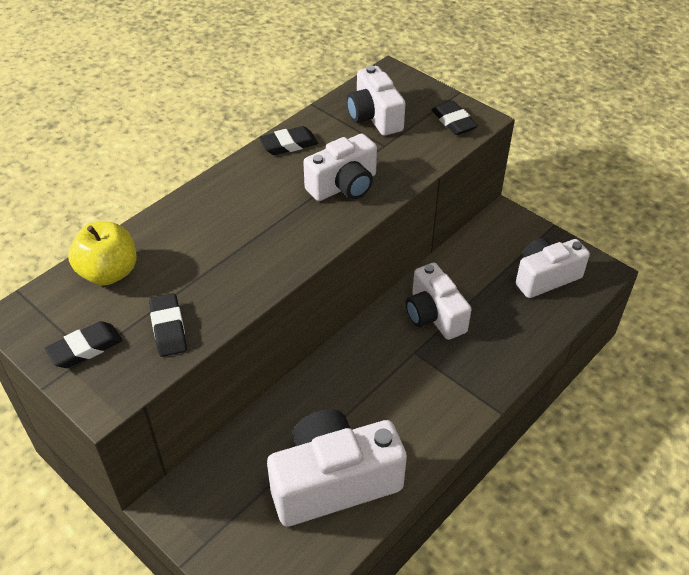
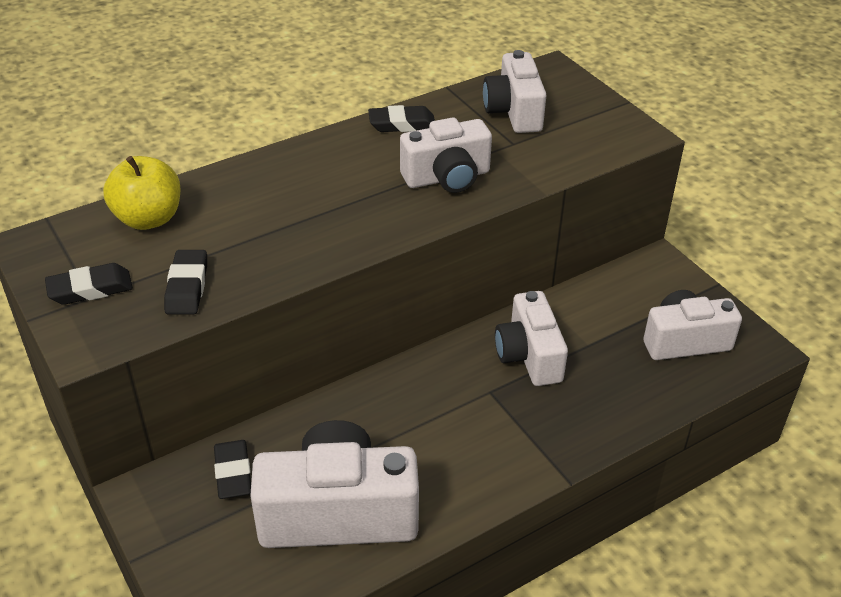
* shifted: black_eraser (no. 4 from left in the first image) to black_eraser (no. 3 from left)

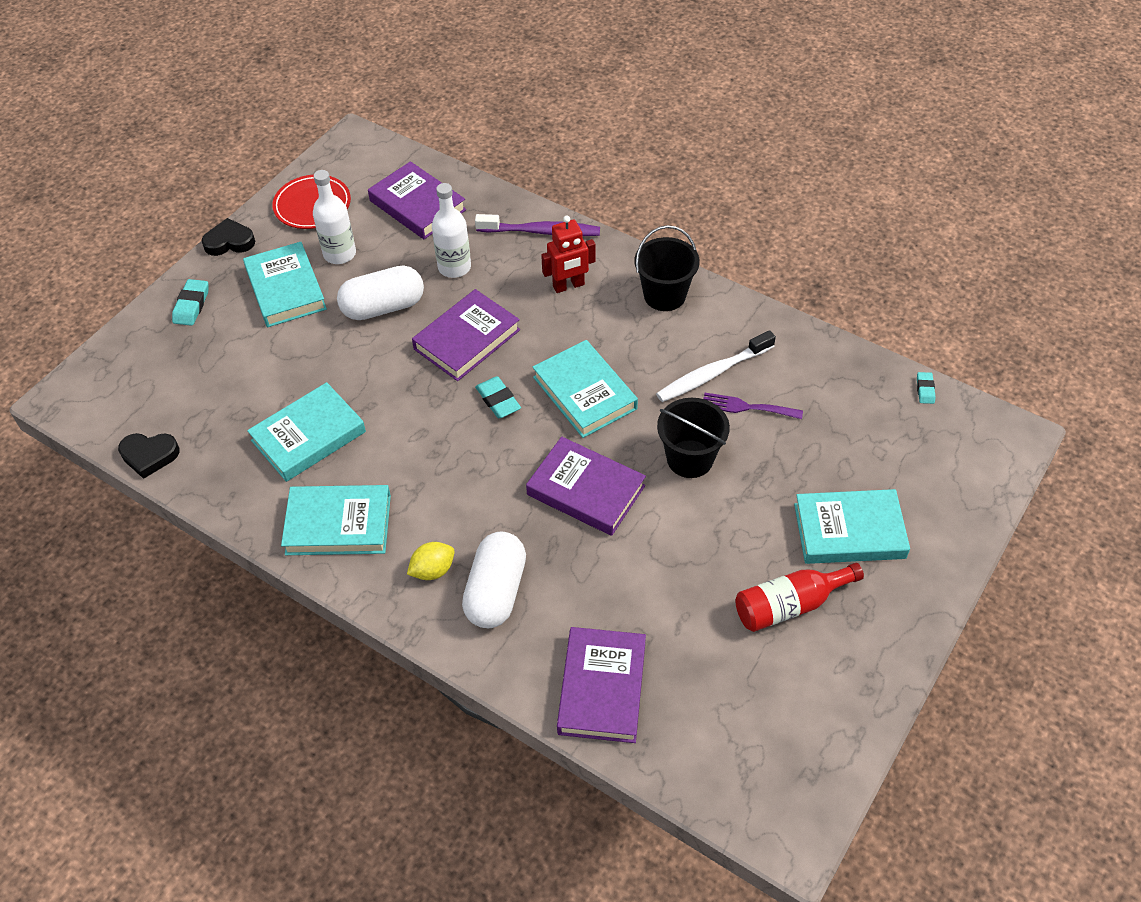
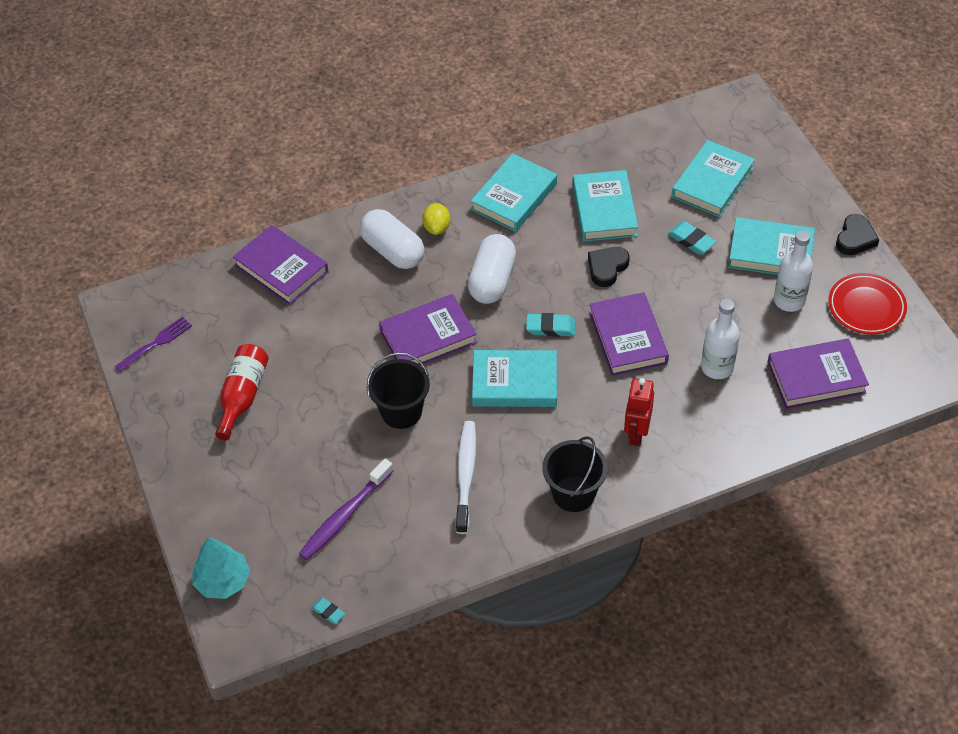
* shifted: black_heart (no. 1 from left)
* shifted: turquoise_eraser (no. 1 from left in the first image) to turquoise_eraser (no. 3 from left)
* shifted: white_capsule (no. 1 from left in the first image) to white_capsule (no. 2 from left)
* shifted: purple_toothbrush
* shifted: purple_fork
* shifted: turquoise_book (no. 5 from left in the first image) to turquoise_book (no. 4 from left)
* new: turquoise_tree

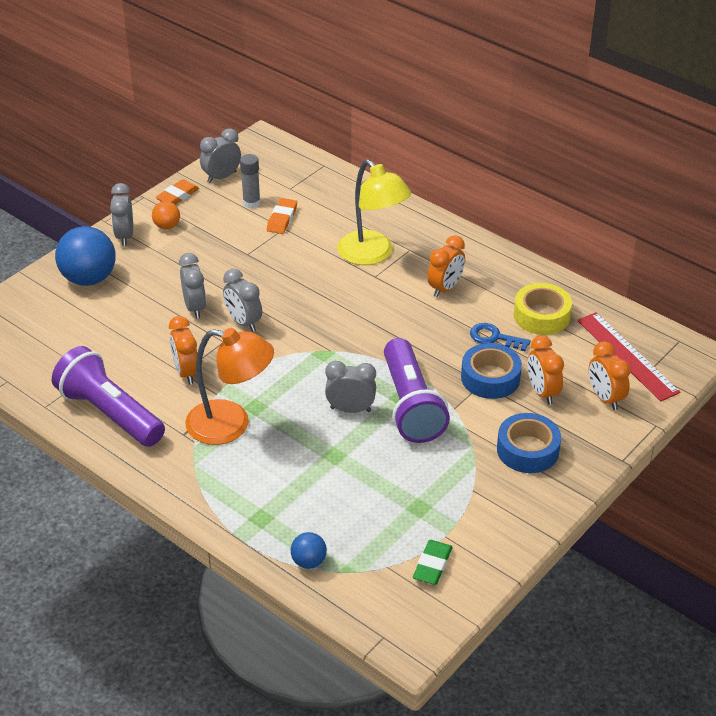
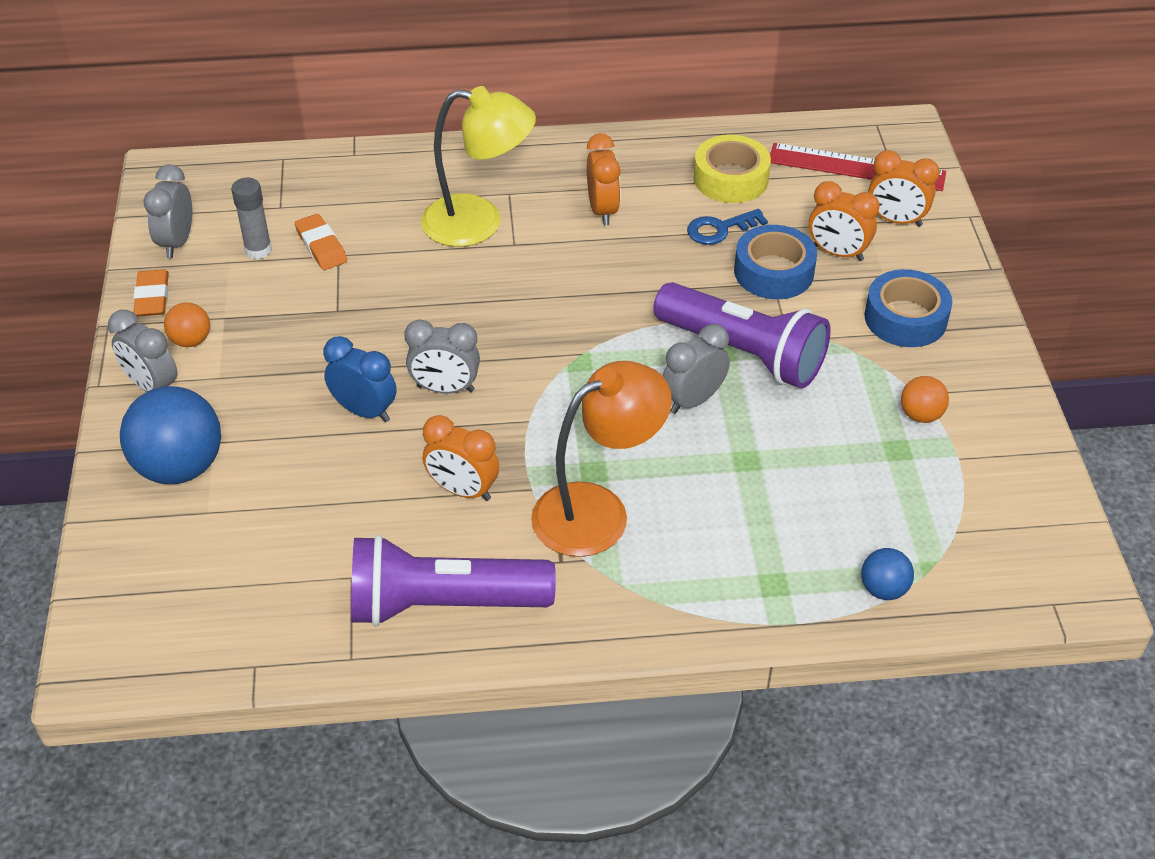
* repainted: grey_clock (no. 2 from left) to blue_clock
* gone: green_eraser
* new: orange_ball (no. 2 from left)

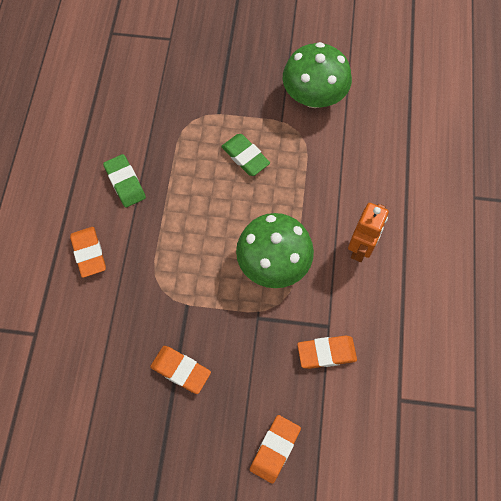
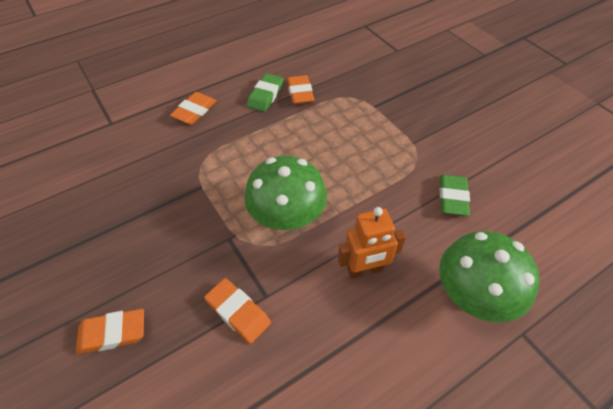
* shifted: orange_eraser (no. 2 from left in the first image) to orange_eraser (no. 4 from left)
* shifted: green_eraser (no. 2 from left)
* shifted: green_mushroom (no. 2 from left)

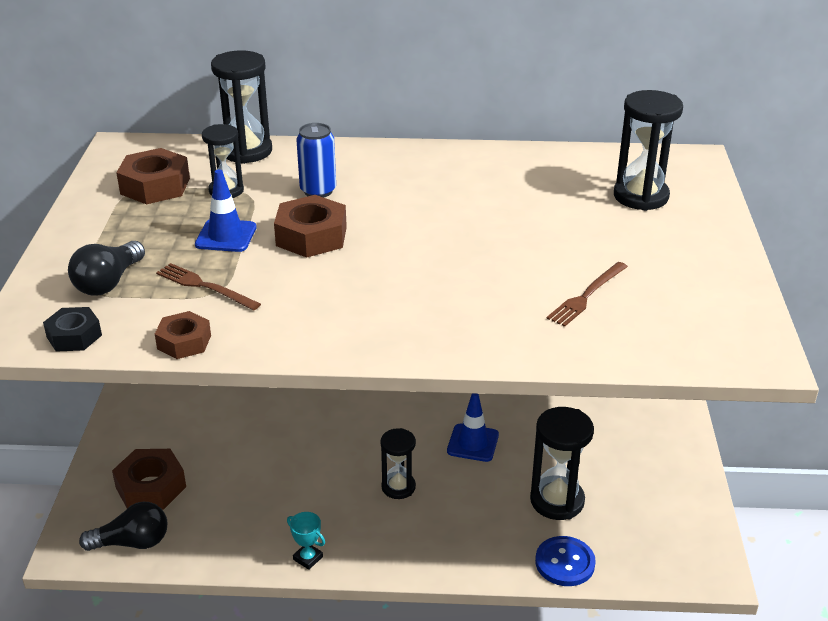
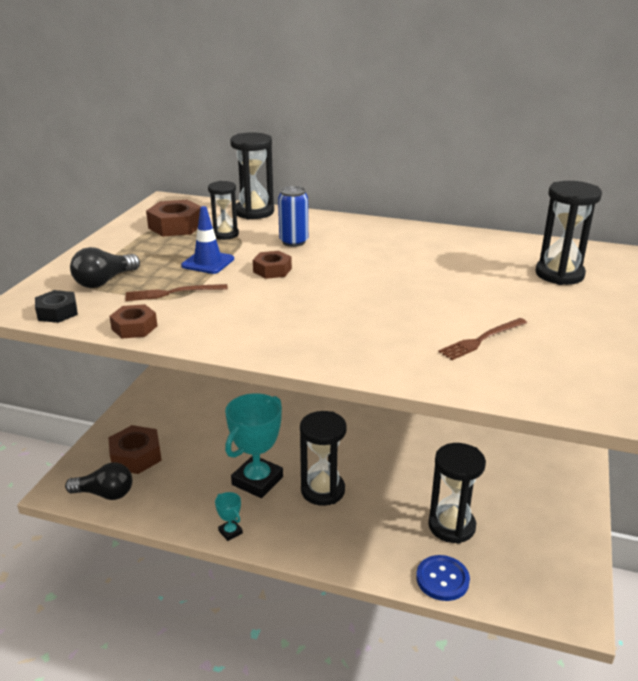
* rotated: brown_fork (no. 1 from left) 60 degrees counterclockwise
* scaled: brown_nut (no. 4 from left) x0.63
* scaled: black_hourglass (no. 3 from left) x1.56
* gone: blue_traffic_cone (no. 2 from left)
* new: turquoise_trophy (no. 2 from left)

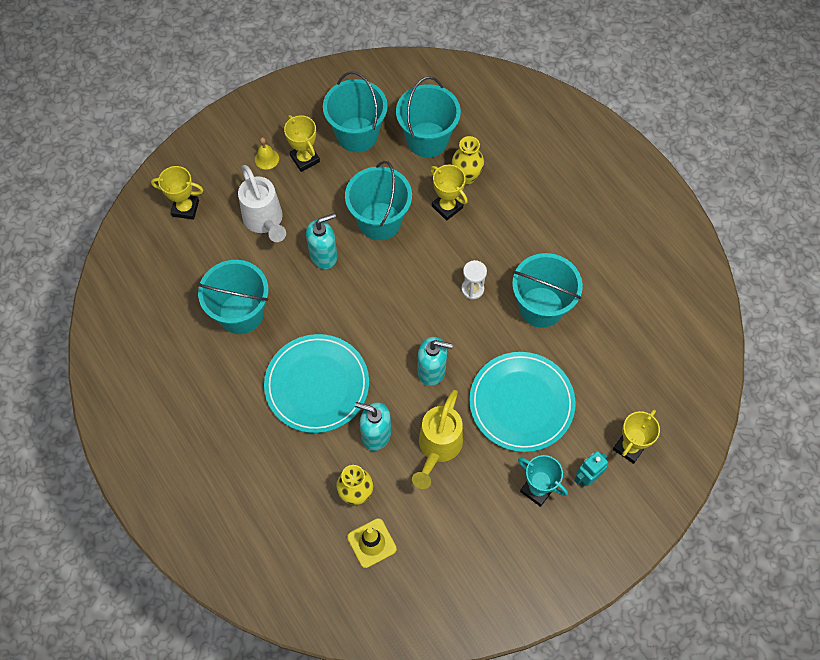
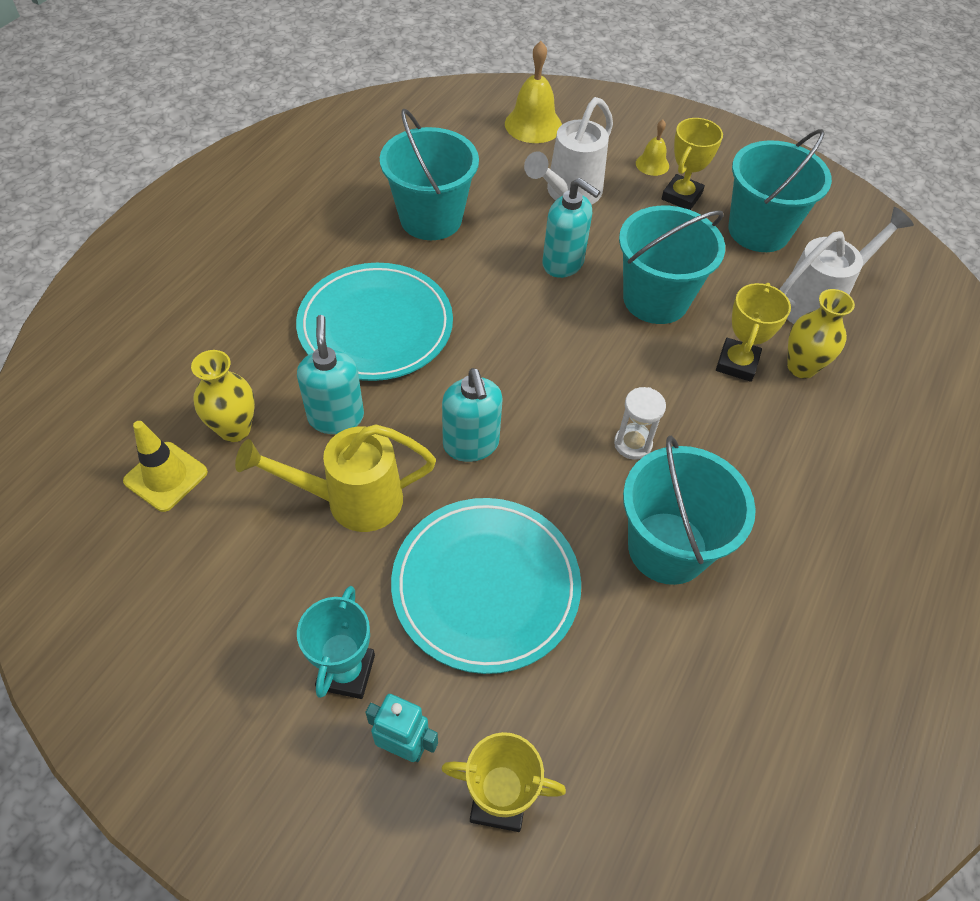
* swapped: yellow_trophy (no. 1 from left) to yellow_bell (no. 1 from left)
* swapped: turquoise_bucket (no. 4 from left) to white_watering_can (no. 2 from left)

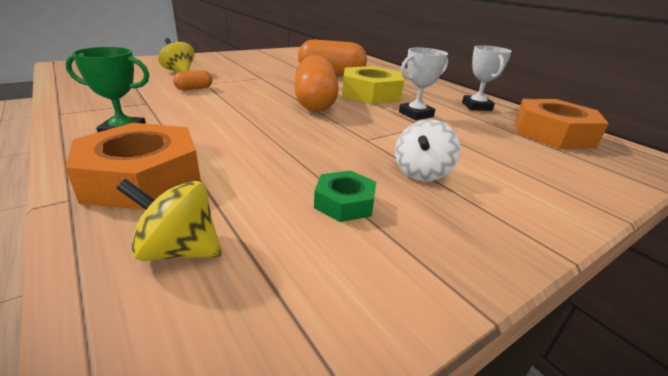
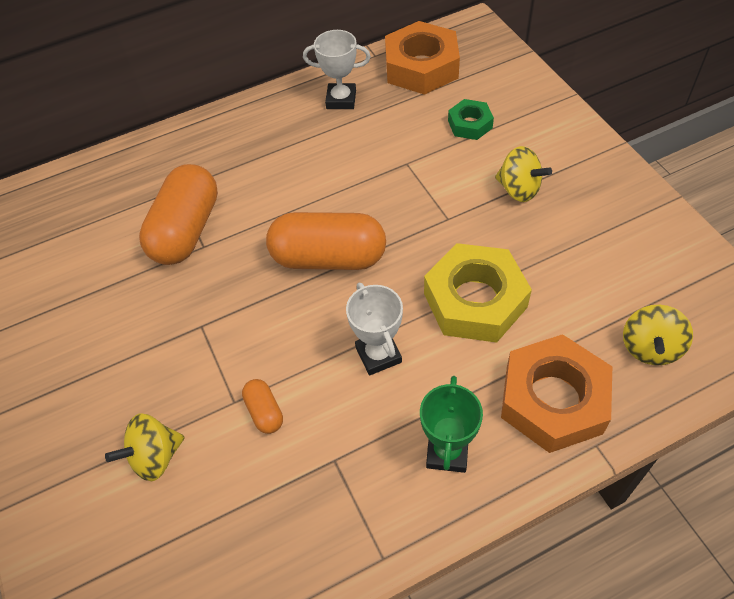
* shifted: green_nut
* shifted: yellow_nut
* repainted: white_spinning_top to yellow_spinning_top (no. 2 from left)
* shifted: white_trophy (no. 1 from left in the first image) to white_trophy (no. 2 from left)

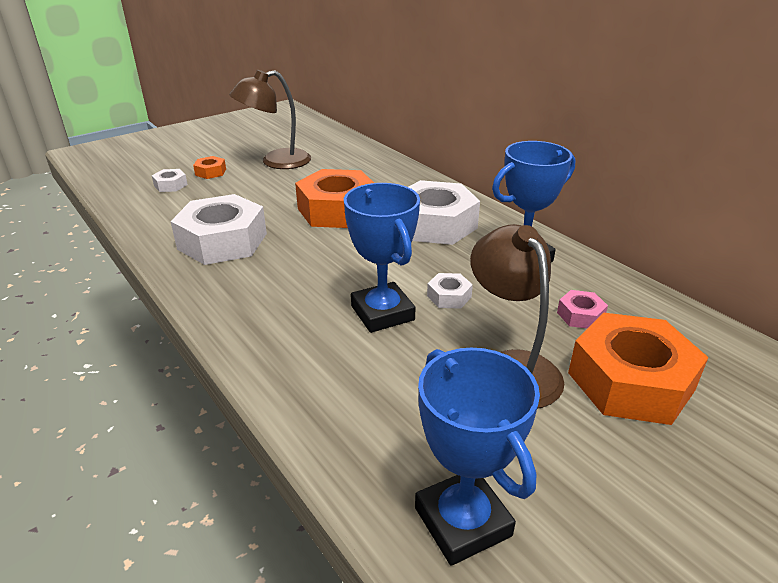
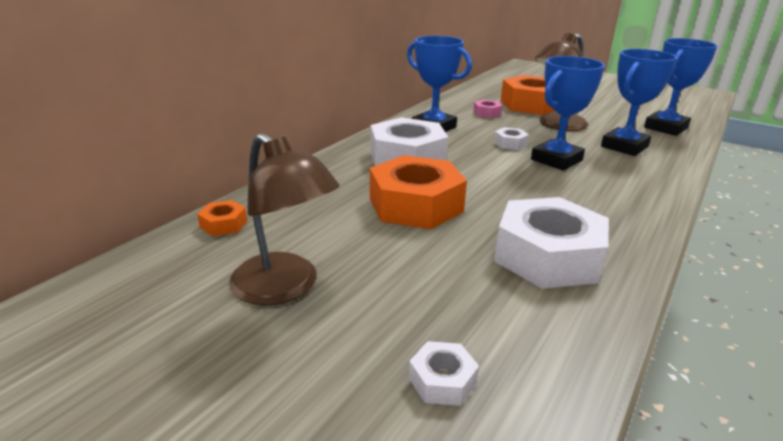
* shifted: orange_nut (no. 1 from left)
* new: blue_trophy (no. 3 from left)

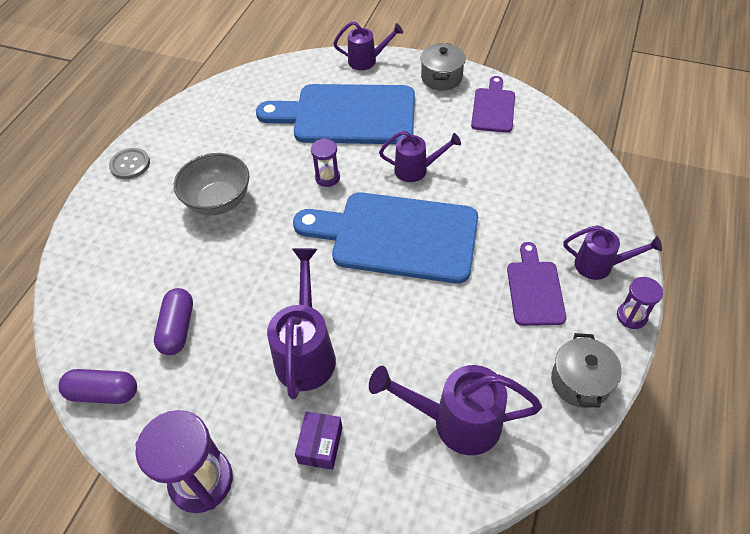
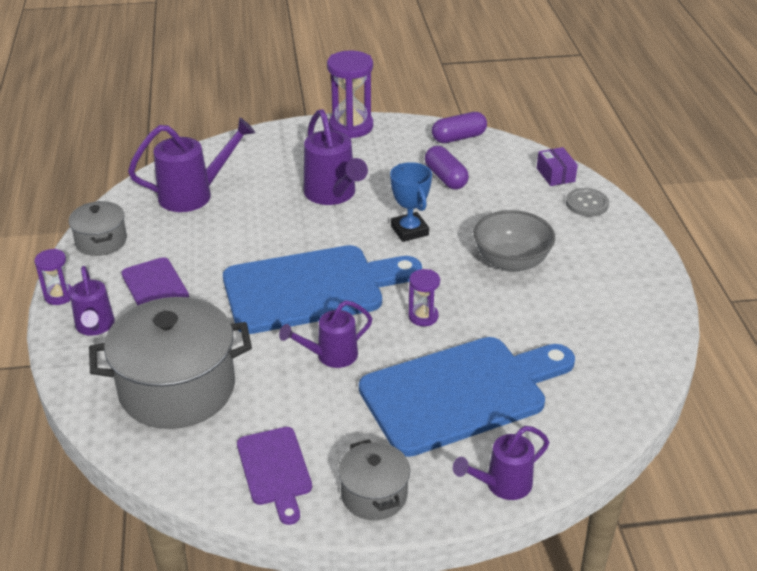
* shifted: grey_button
* shifted: purple_box
* rotated: purple_watering_can (no. 5 from left in the first image) 90 degrees counterclockwise
* new: grey_pot (no. 2 from left)
* new: blue_trophy

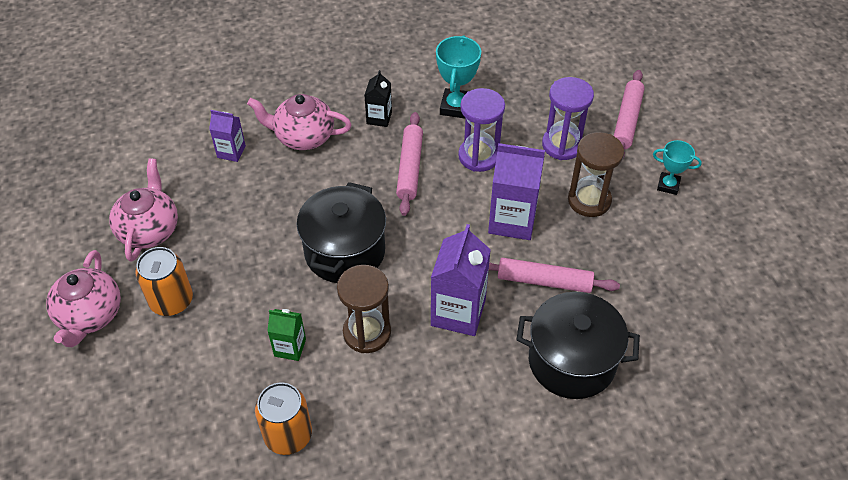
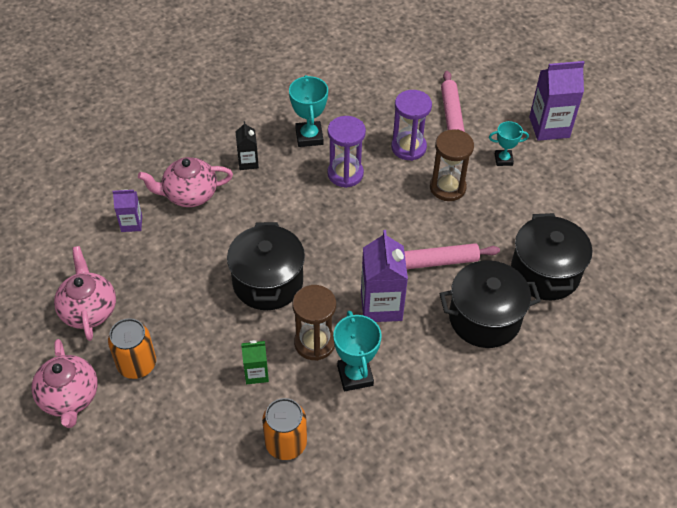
* gone: pink_rolling_pin (no. 1 from left)
* shifted: purple_carton (no. 3 from left)
* new: turquoise_trophy (no. 2 from left)
* new: black_pot (no. 3 from left)

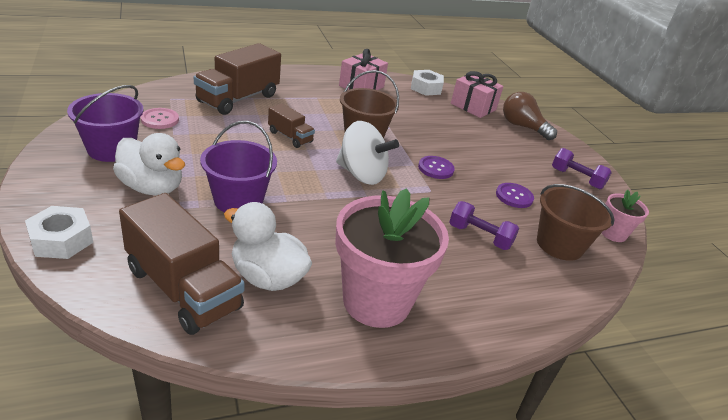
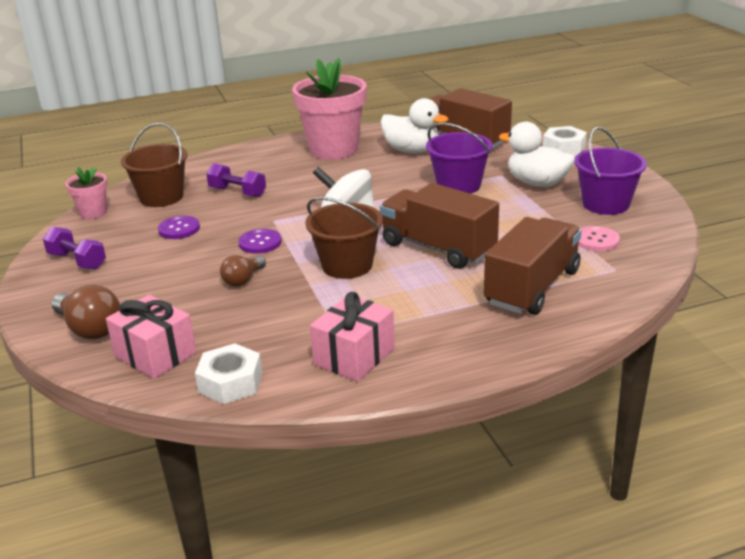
* scaled: brown_truck (no. 3 from left in the first image) x1.90
* new: brown_light_bulb (no. 2 from left)

